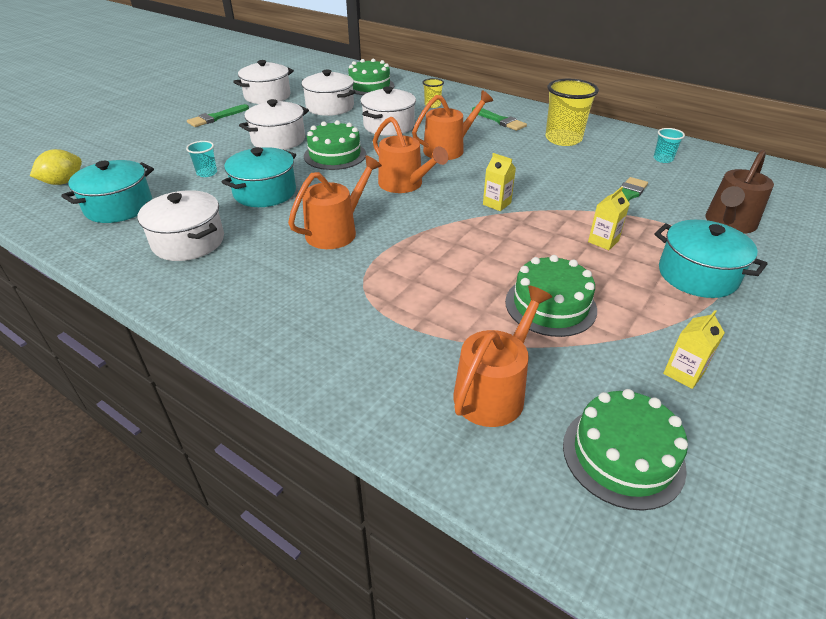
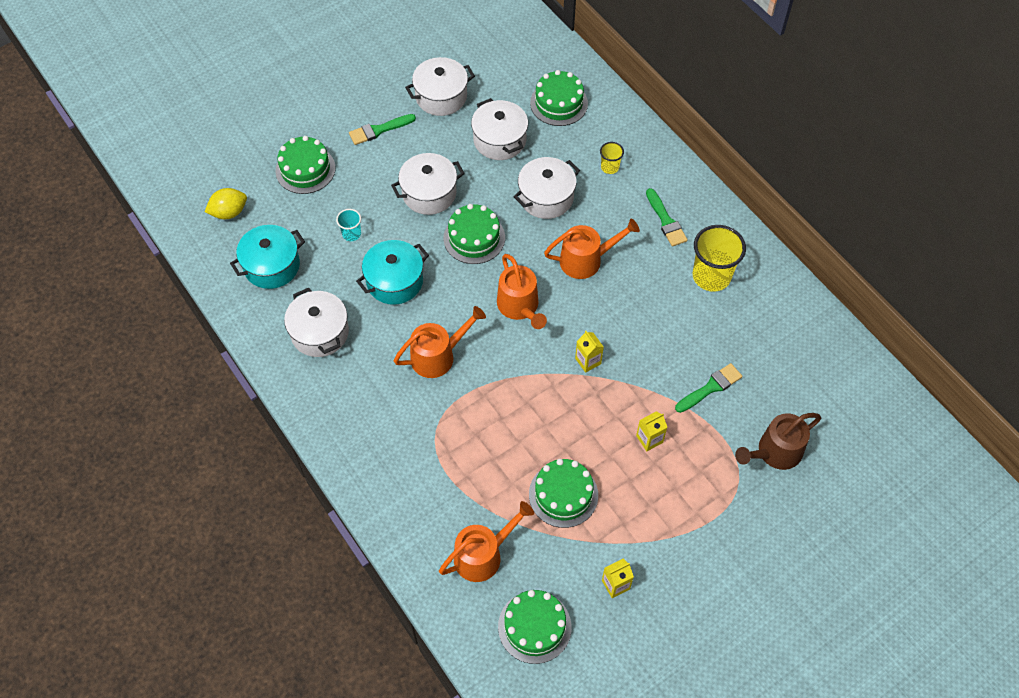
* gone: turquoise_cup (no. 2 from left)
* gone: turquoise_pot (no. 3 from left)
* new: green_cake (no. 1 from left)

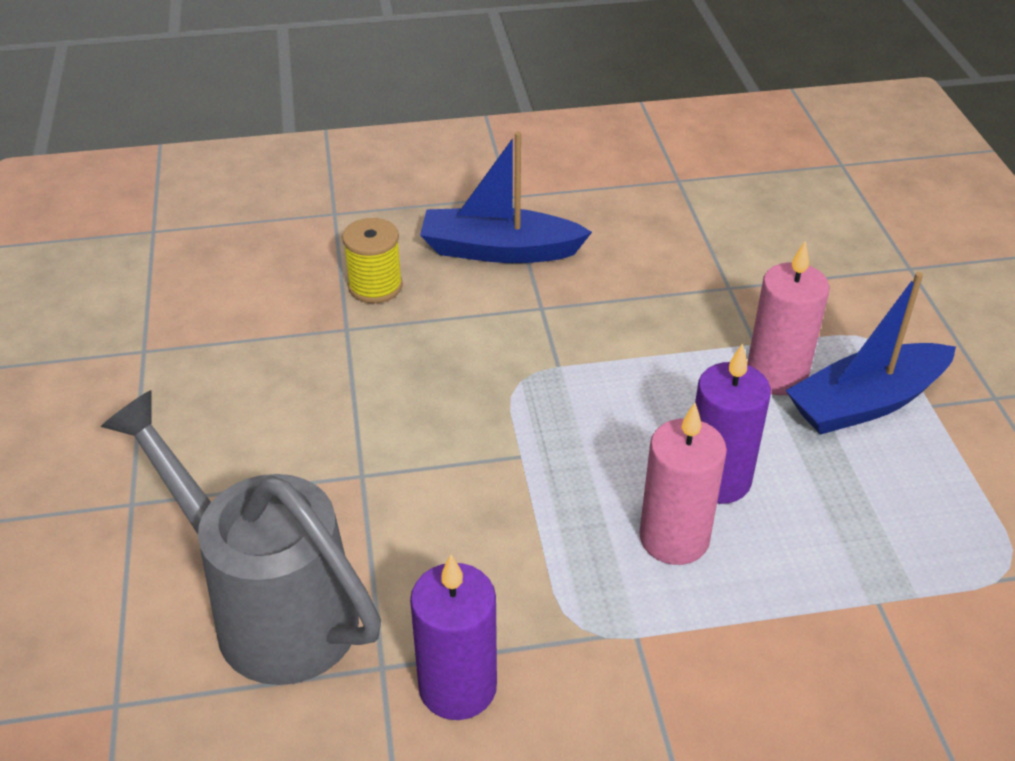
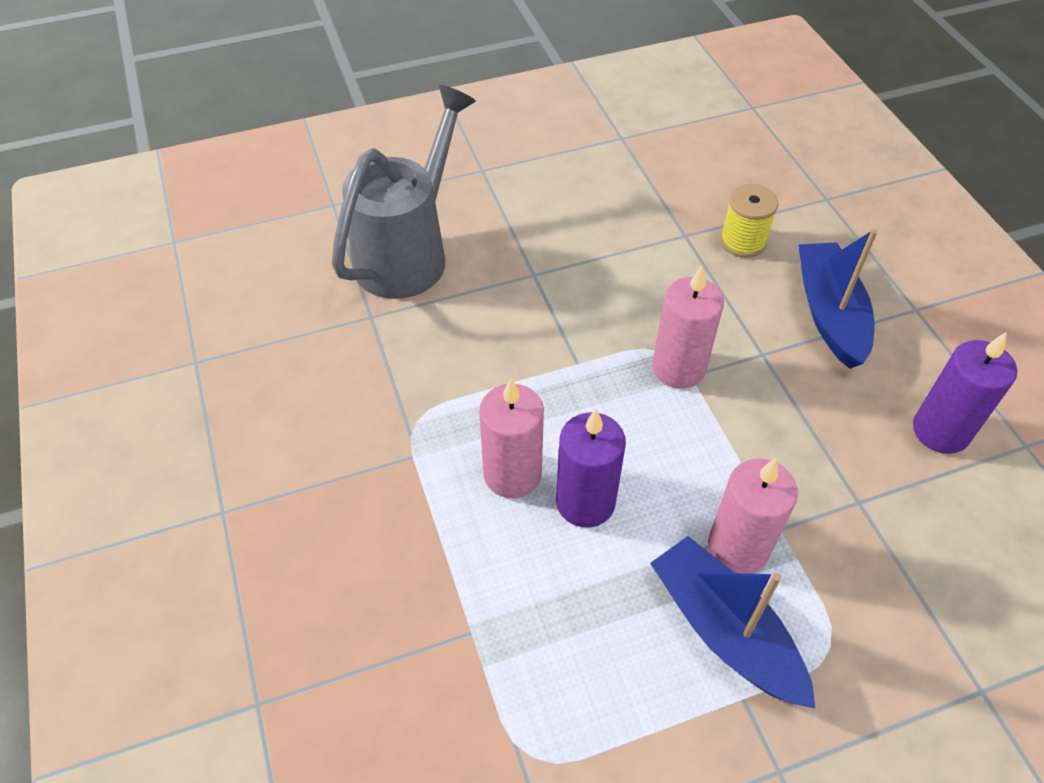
* shifted: purple_candle (no. 1 from left in the first image) to purple_candle (no. 2 from left)
* new: pink_candle (no. 2 from left)

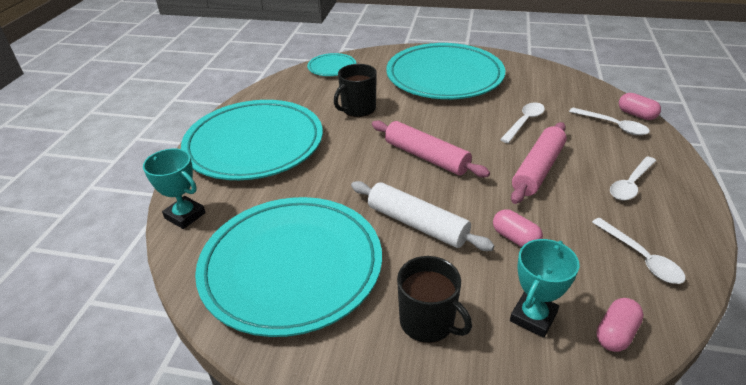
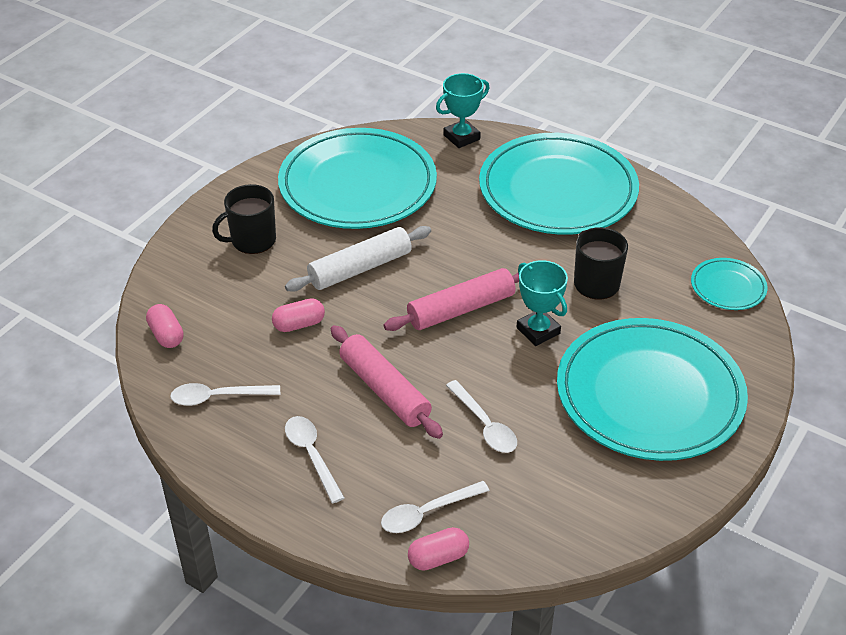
* shifted: turquoise_trophy (no. 2 from left)

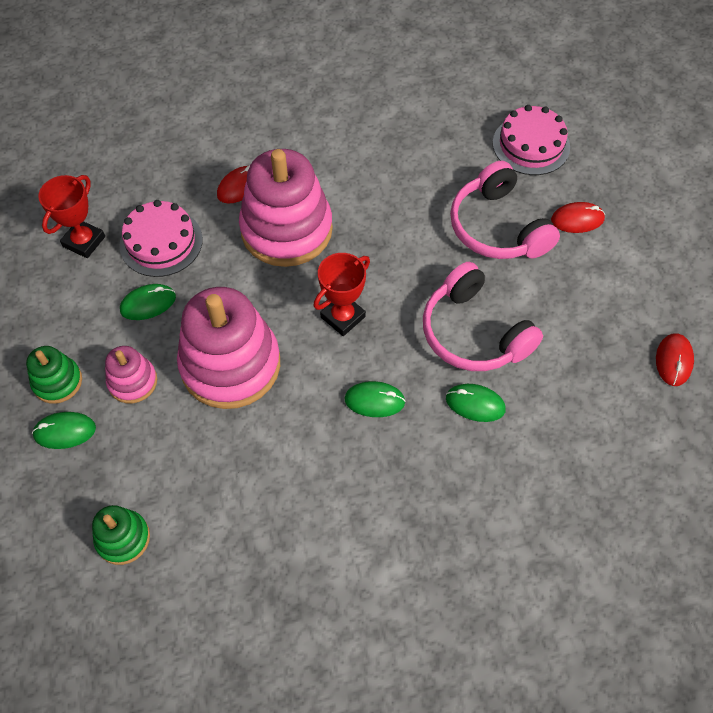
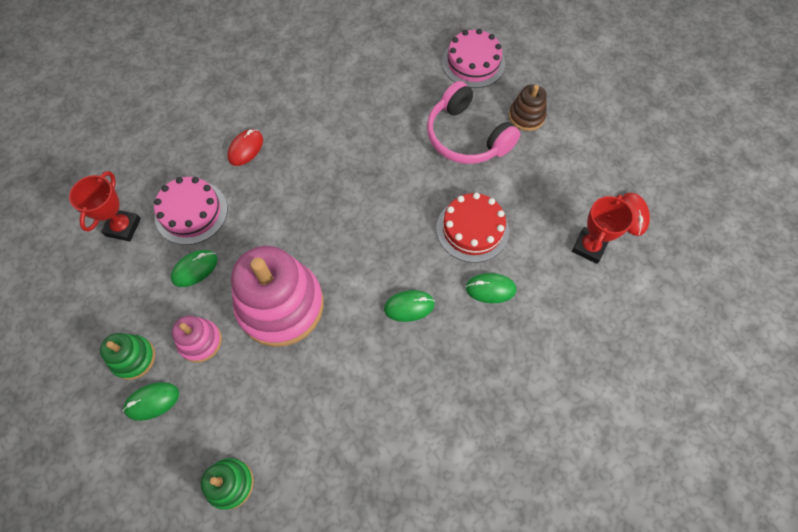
* gone: pink_stacking_toy (no. 3 from left)
* shifted: red_trophy (no. 2 from left)
* swapped: pink_headphones (no. 1 from left) to red_cake
* swapped: red_mouse (no. 2 from left) to brown_stacking_toy

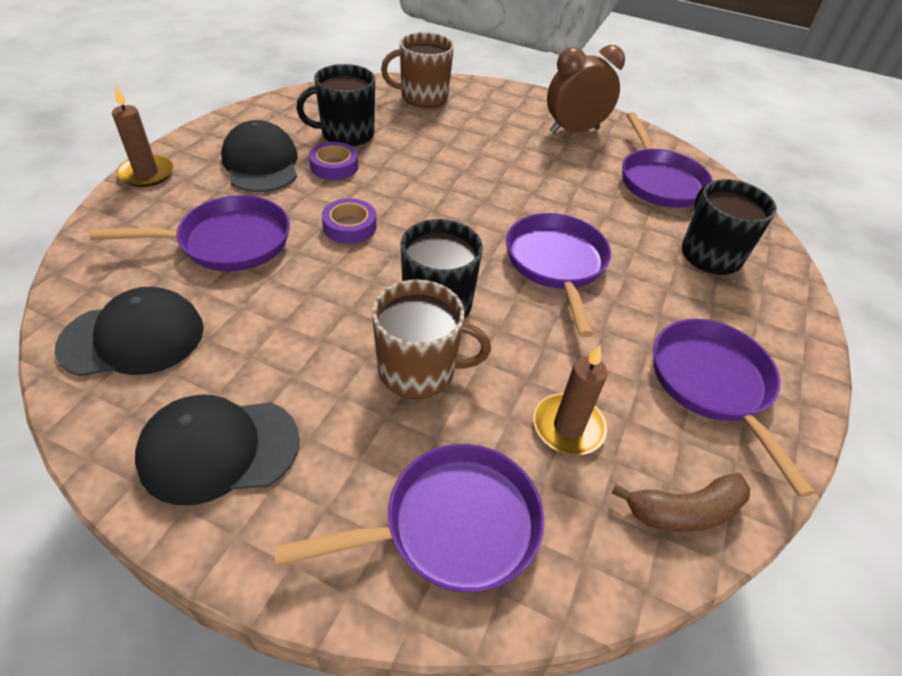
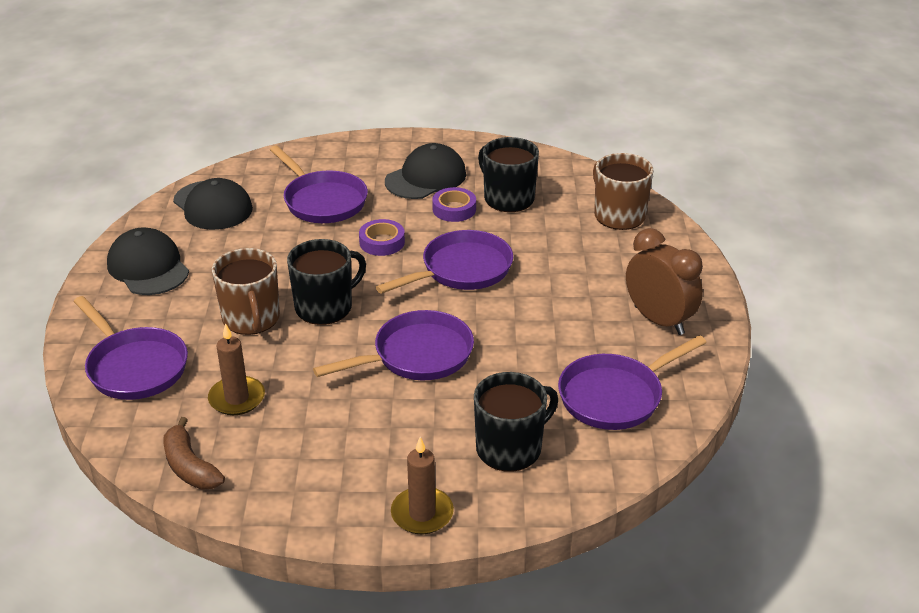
* shifted: brown_candle (no. 1 from left in the first image) to brown_candle (no. 2 from left)
* shifted: purple_pan (no. 5 from left in the first image) to purple_pan (no. 4 from left)

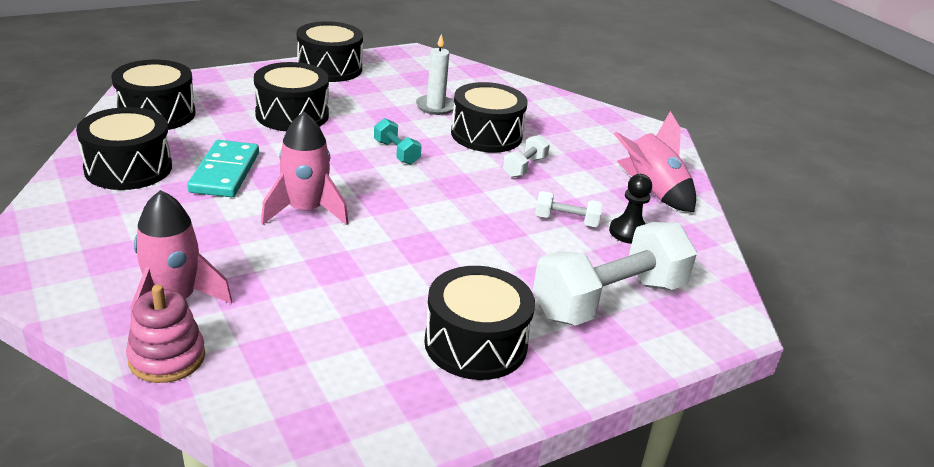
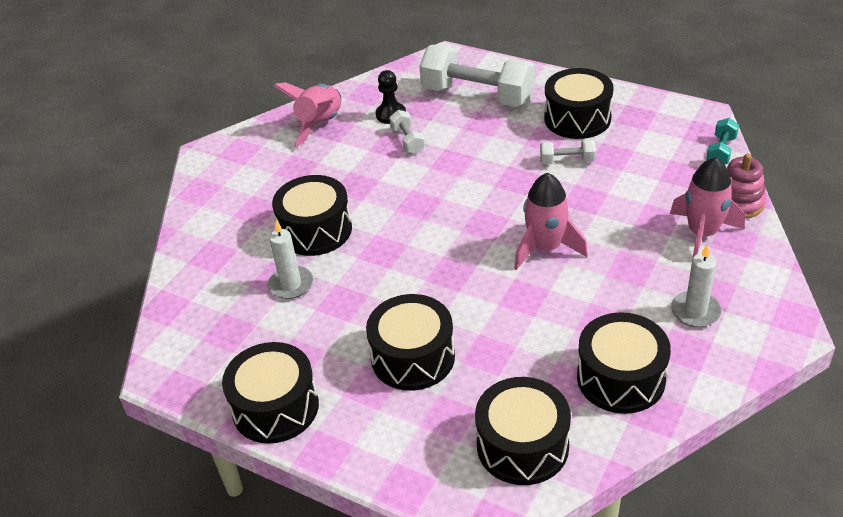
* gone: turquoise_domino
* shifted: turquoise_dumbbell
* shifted: white_dumbbell (no. 1 from left in the first image) to white_dumbbell (no. 3 from left)
* new: white_candle (no. 2 from left)

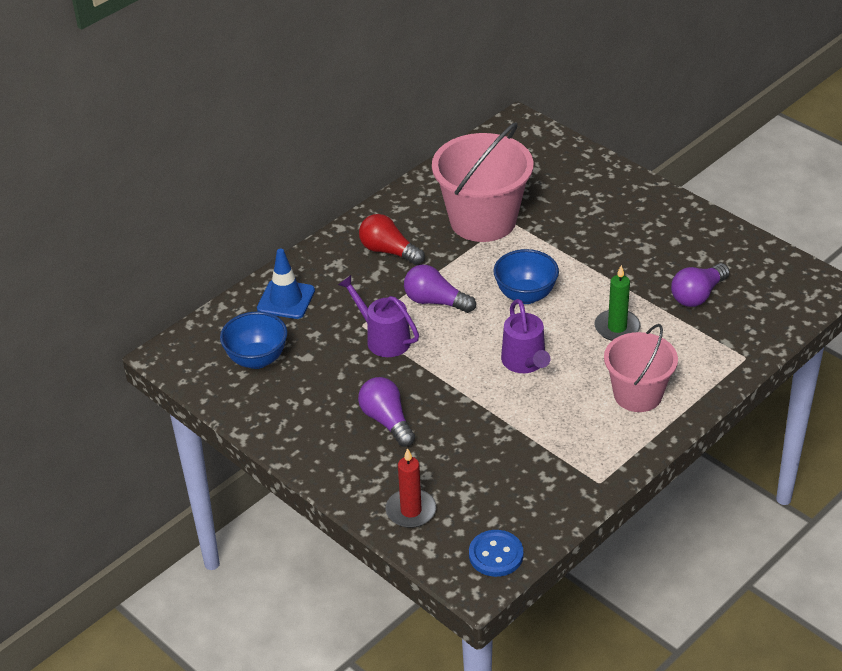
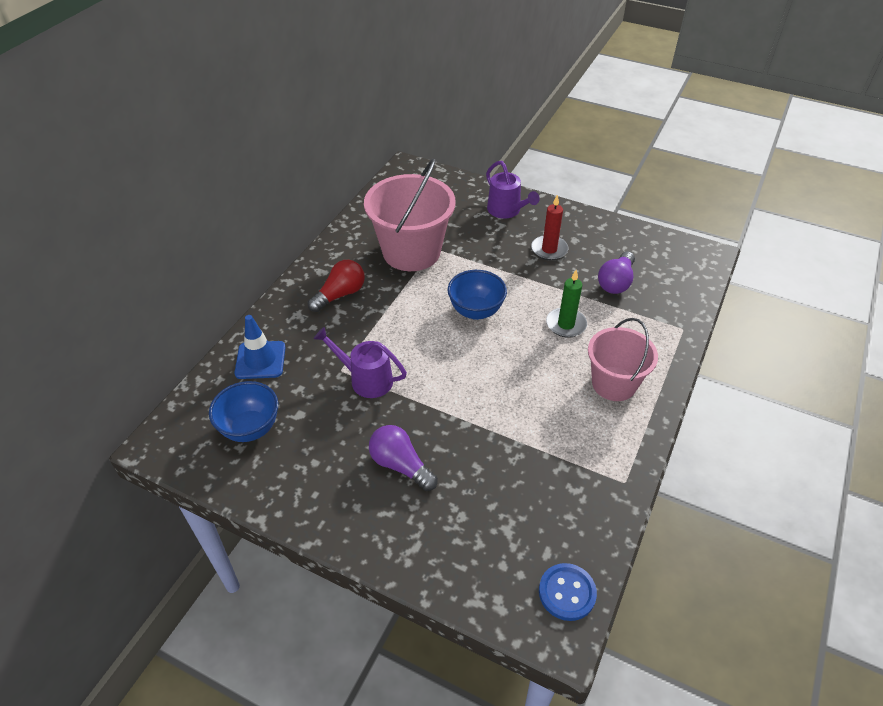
* rotated: red_light_bulb 120 degrees clockwise
* shifted: red_candle
* gone: purple_light_bulb (no. 2 from left)
* shifted: purple_watering_can (no. 2 from left)

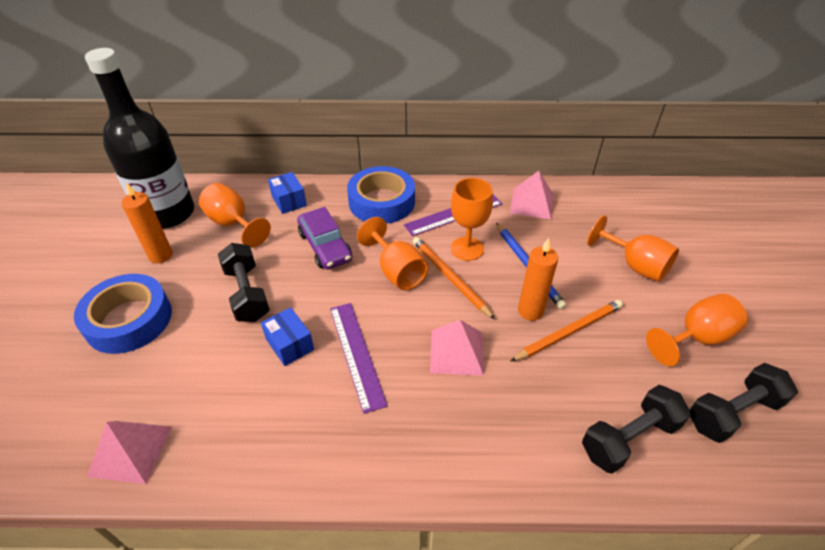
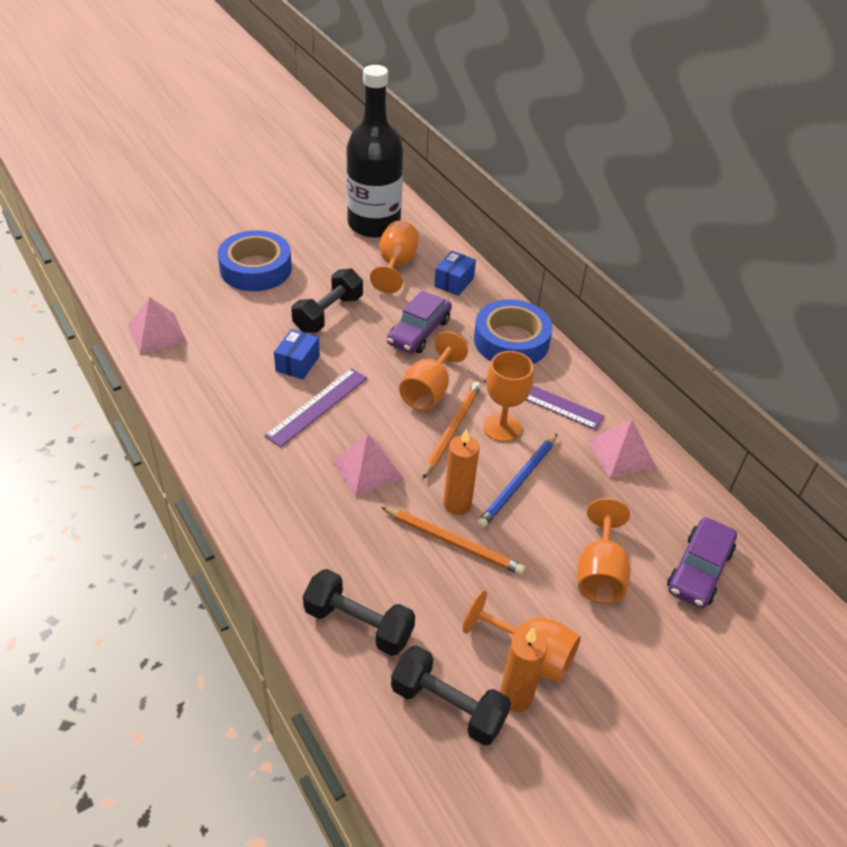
* shifted: orange_candle (no. 1 from left in the first image) to orange_candle (no. 2 from left)
* new: purple_car (no. 2 from left)

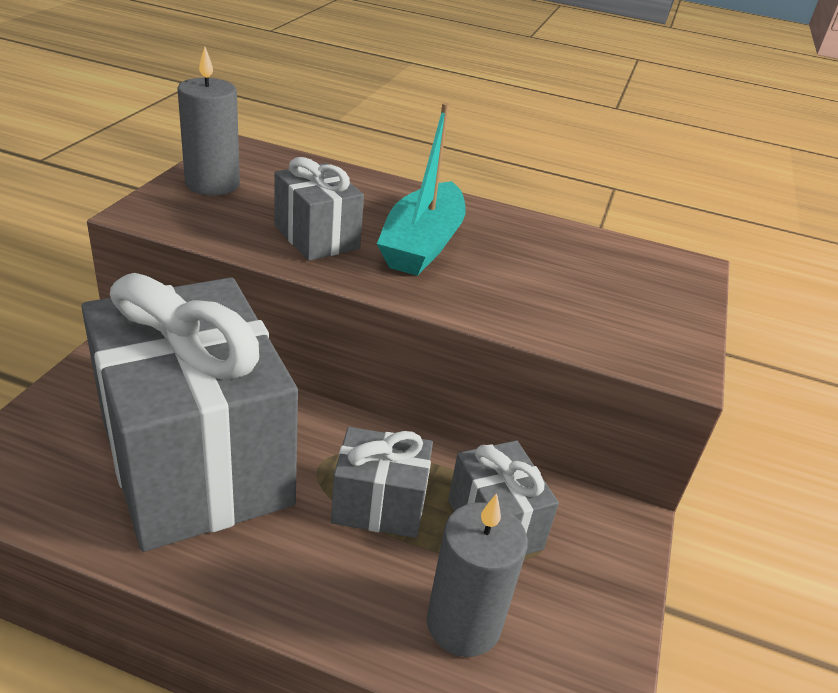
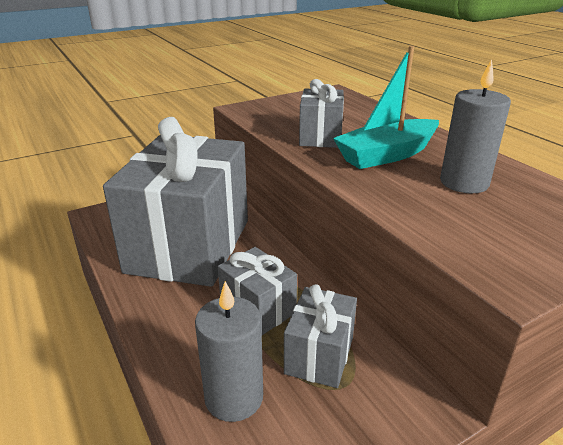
* shifted: grey_candle (no. 1 from left in the first image) to grey_candle (no. 2 from left)

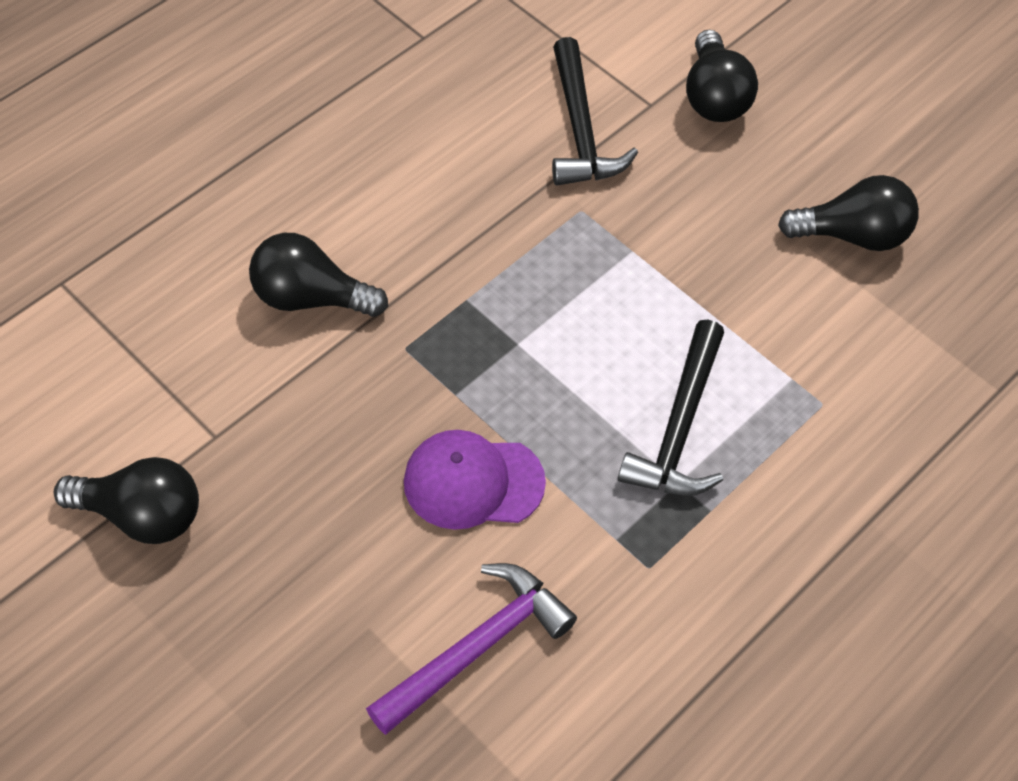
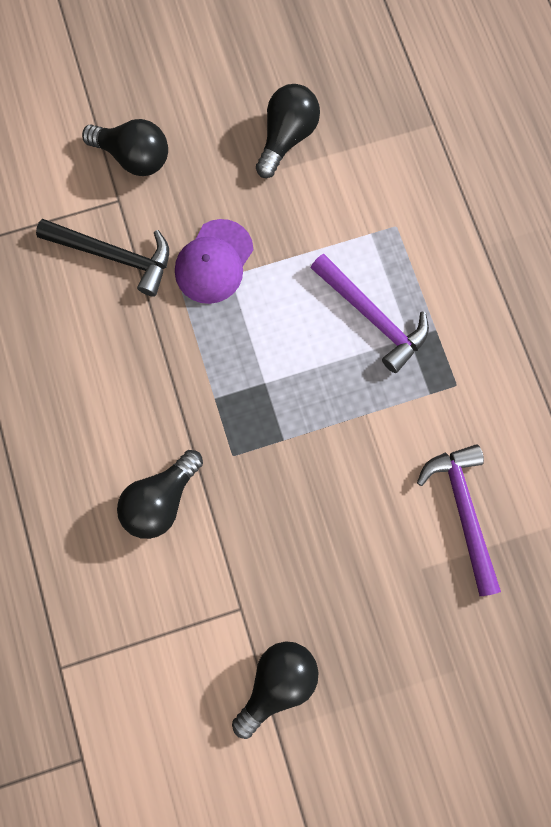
* shifted: purple_cap
* repainted: black_hammer (no. 2 from left) to purple_hammer (no. 1 from left)

